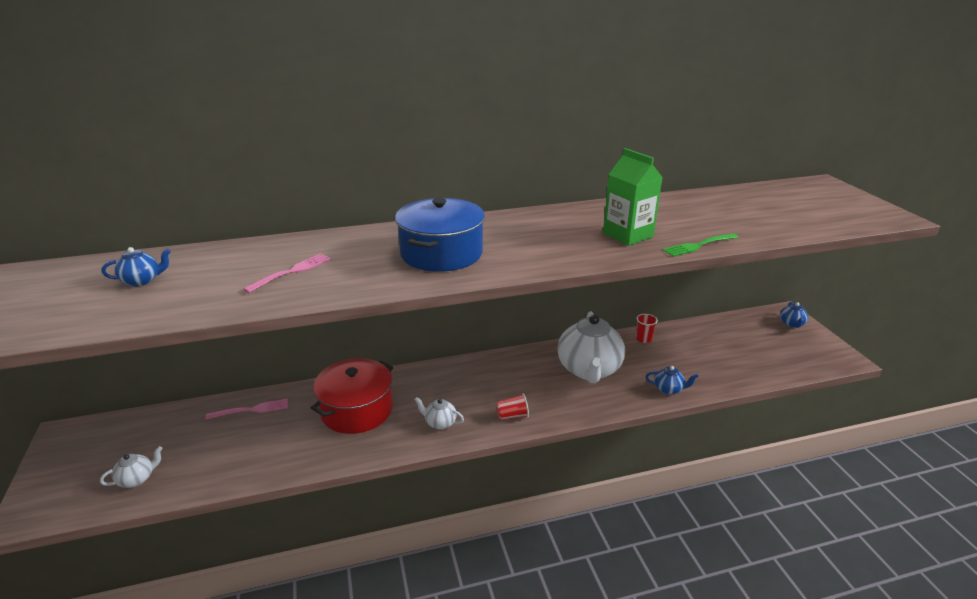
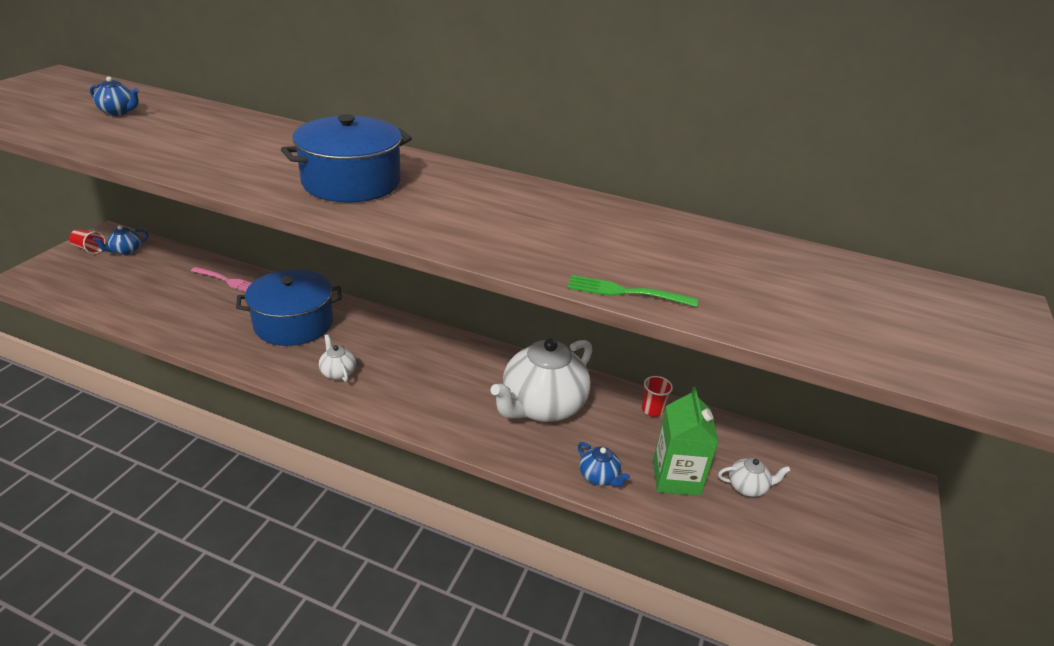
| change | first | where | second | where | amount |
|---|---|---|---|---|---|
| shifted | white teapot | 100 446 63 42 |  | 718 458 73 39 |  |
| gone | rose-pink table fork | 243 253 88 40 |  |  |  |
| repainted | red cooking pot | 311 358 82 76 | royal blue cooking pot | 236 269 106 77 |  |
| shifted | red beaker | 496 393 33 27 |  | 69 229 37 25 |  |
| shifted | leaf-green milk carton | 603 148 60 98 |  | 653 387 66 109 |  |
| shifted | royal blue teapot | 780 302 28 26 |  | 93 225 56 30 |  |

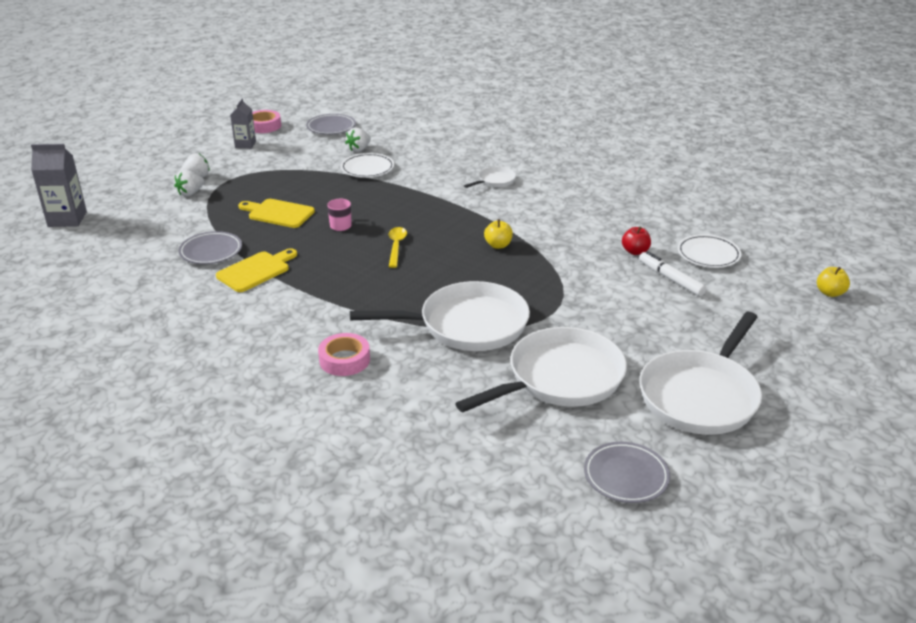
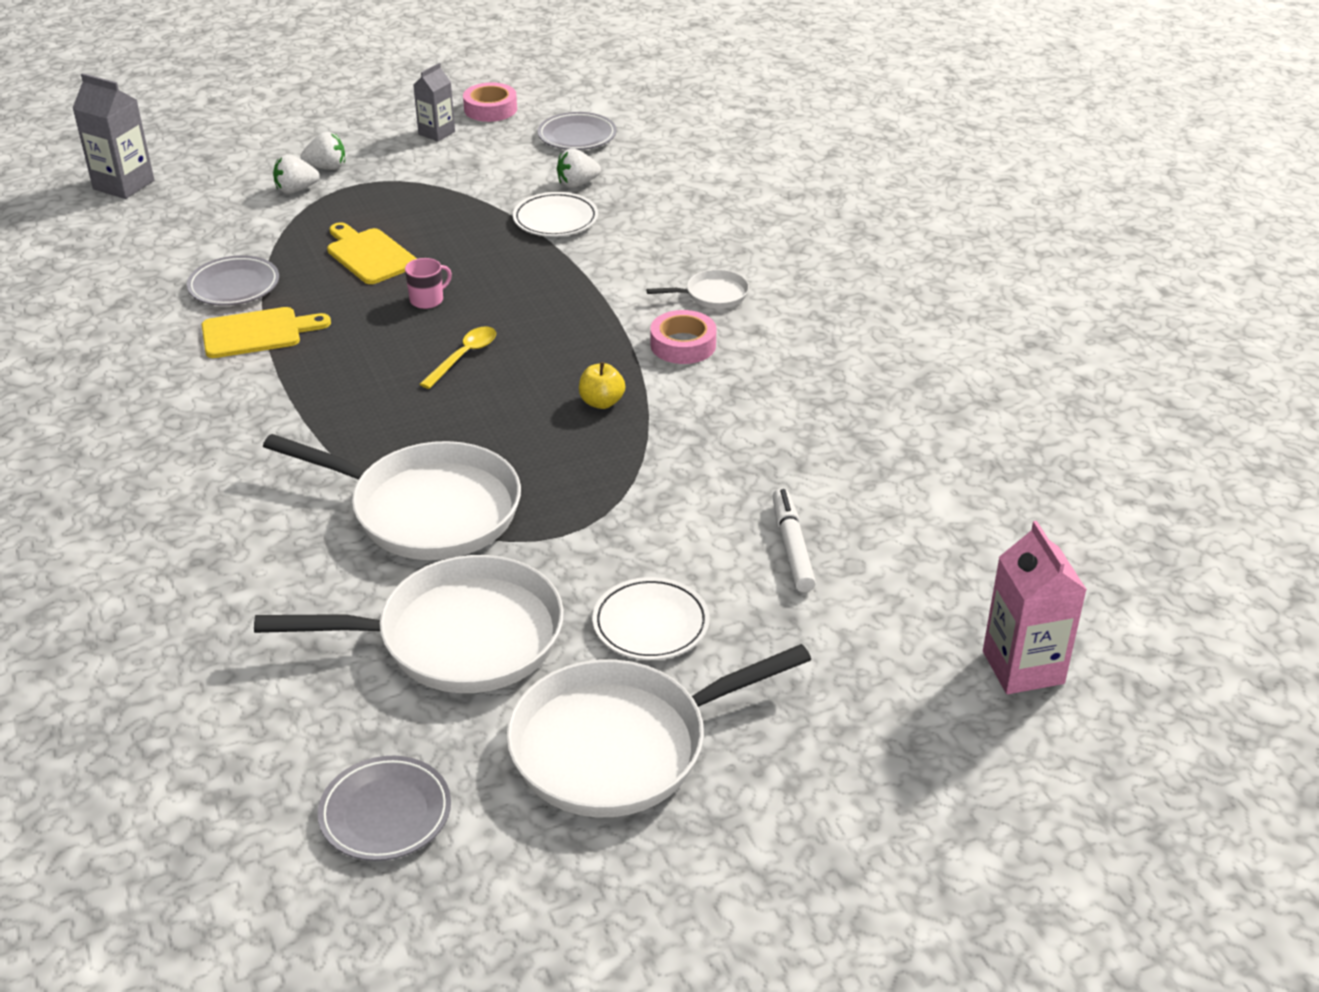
| change | first | where | second | where | amount |
|---|---|---|---|---|---|
| shifted | rose-pink sticky tape | 318 333 52 43 |  | 650 310 67 54 |  |
| gone | red apple | 622 227 29 28 |  |  |  |
| shifted | white dinner plate | 678 234 63 34 |  | 592 577 118 83 |  |
| swapped | yellow apple | 817 267 33 30 | rose-pink milk carton | 983 521 104 173 |  |

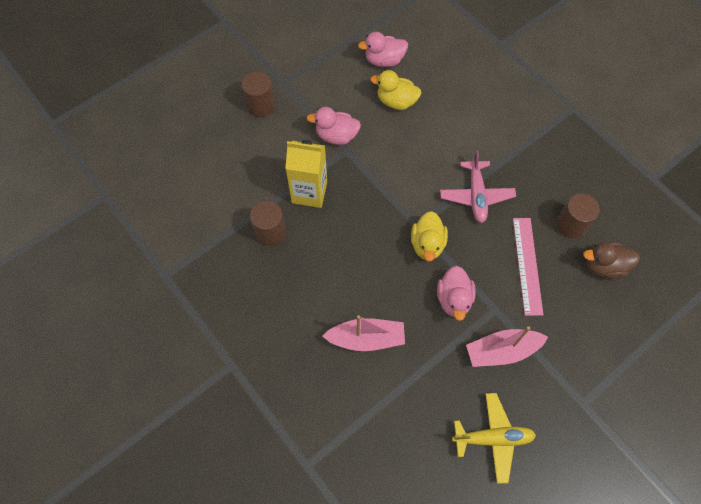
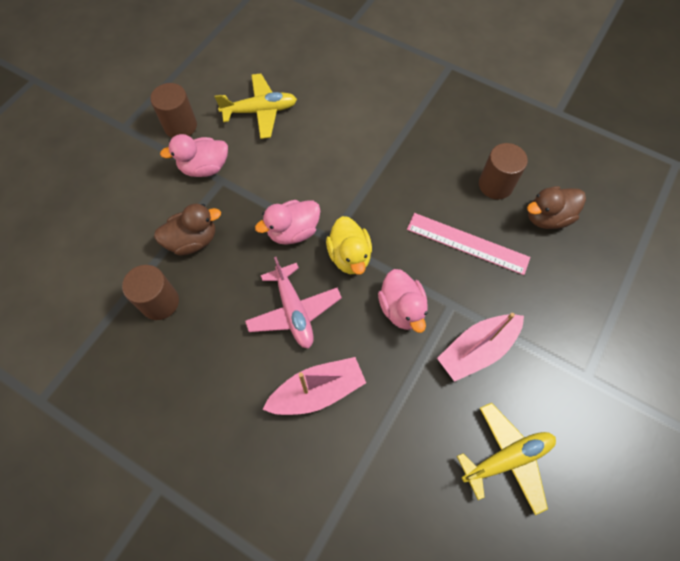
| change | first | where | second | where | amount |
|---|---|---|---|---|---|
| shifted | russet cylinder | 242 72 33 45 |  | 150 83 47 55 |  |
| swapped | yellow milk carton | 285 140 42 68 | russet toy duck | 154 204 67 52 |  |
| shifted | rose-pink toy duck | 358 32 50 35 |  | 255 200 65 45 |  |
| swapped | yellow toy duck | 370 70 51 40 | yellow aeroplane | 215 73 82 66 |  |
| shifted | rose-pink aeroplane | 440 151 76 72 |  | 245 257 97 92 |  |
| rotated | rose-pink straightedge | 513 218 30 98 |  | 407 213 123 62 | 45 degrees counterclockwise |

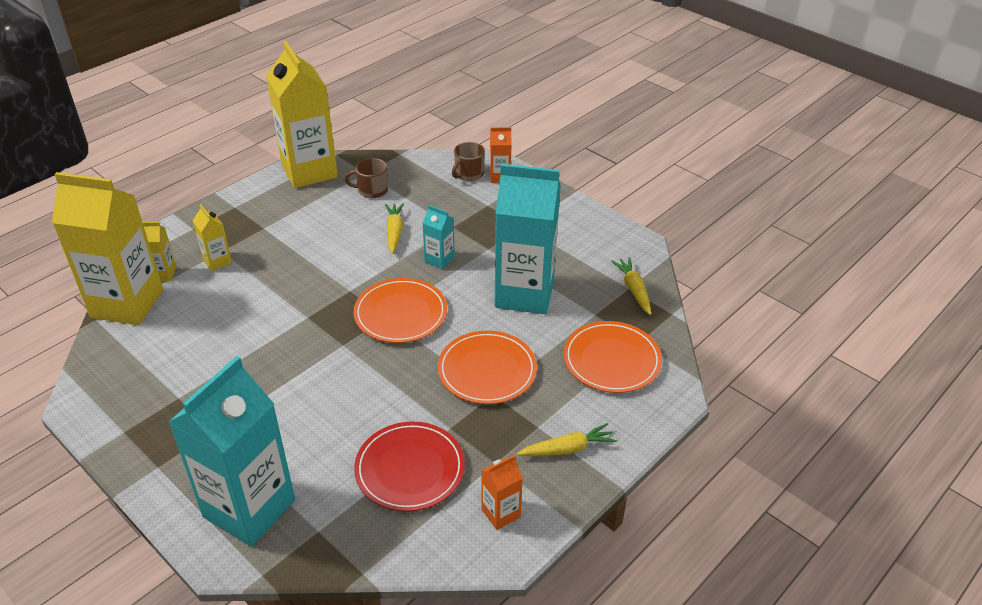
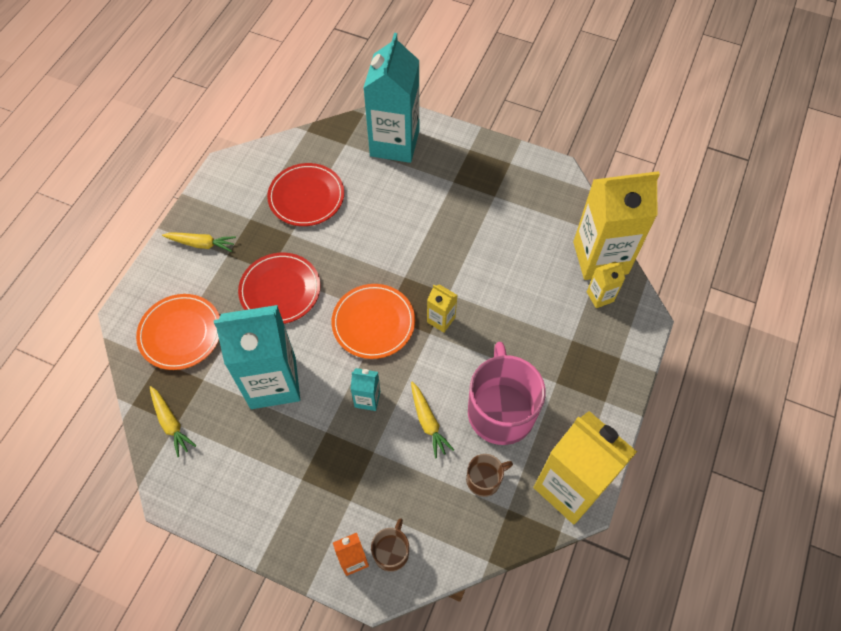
| change | first | where | second | where | amount |
|---|---|---|---|---|---|
| shifted | yellow milk carton | 193 204 39 67 |  | 427 284 31 49 |  |
| repainted | orange-coloured dinner plate | 438 331 99 73 | red dinner plate | 238 253 83 71 |  |
| gone | orange-coloured milk carton | 481 455 42 75 |  |  |  |
| rotated | yellow carrot | 517 423 100 33 |  | 162 232 74 20 | 135 degrees counterclockwise |
| new |  |  | rose-pink mug | 468 342 78 103 |  |

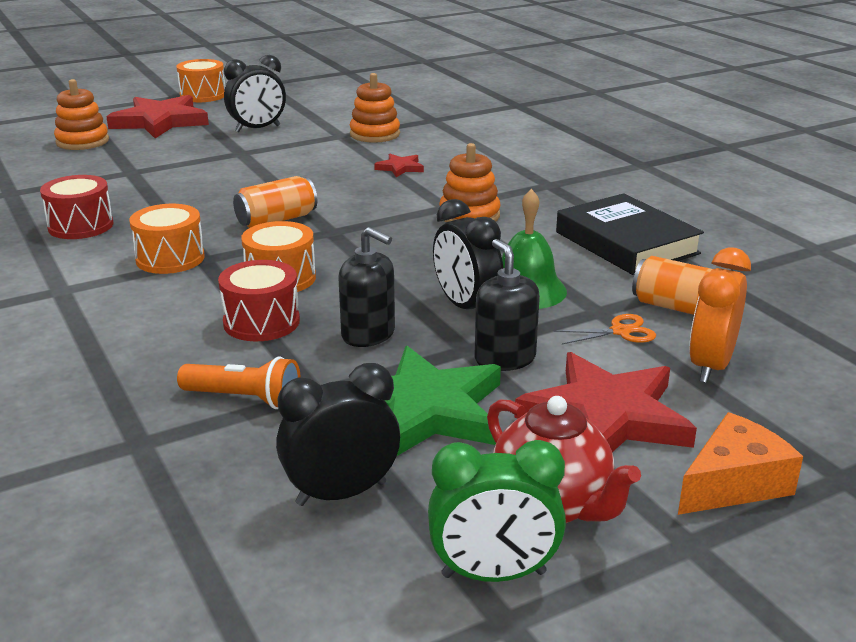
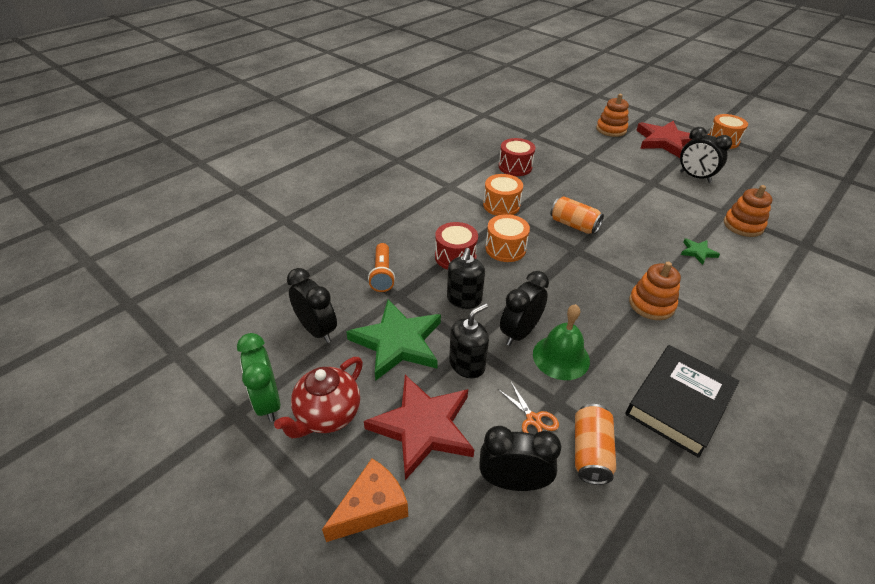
| change | first | where | second | where | amount |
|---|---|---|---|---|---|
| repainted | red star | 374 154 50 23 | leaf-green star | 681 238 39 27 |  |
| rotated | orange-coloured piece of cheese | 678 412 125 103 |  | 322 459 86 83 | 75 degrees counterclockwise |
| repainted | orange-coloured clock | 689 247 62 136 | jet-black clock | 479 426 83 65 |  |

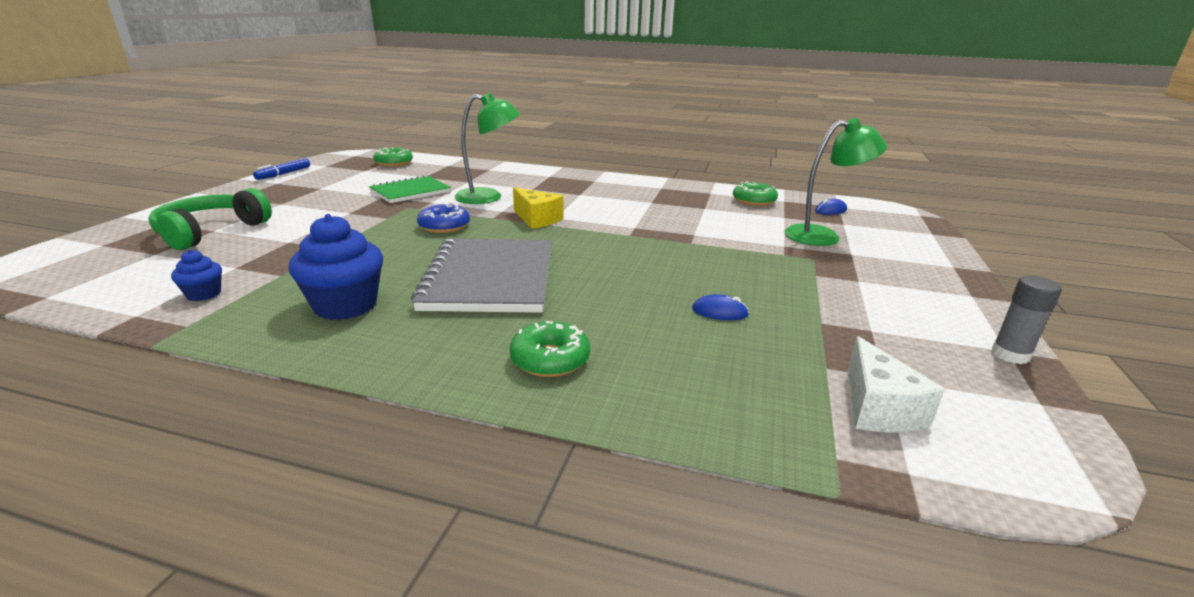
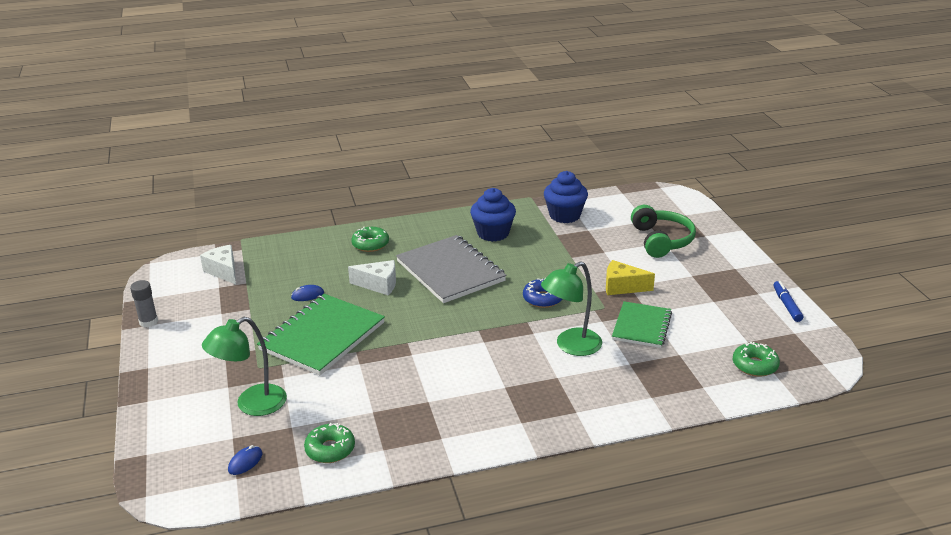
| change | first | where | second | where | amount |
|---|---|---|---|---|---|
| scaled | royal blue cupcake | 171 250 51 51 |  | 544 171 44 52 | x1.94 |
| shifted | yellow piece of cheese | 513 187 50 42 |  | 606 260 49 35 |  |
| new |  |  | leaf-green notepad | 257 294 128 81 |  |
| new |  |  | white piece of cheese | 348 260 48 35 |  |

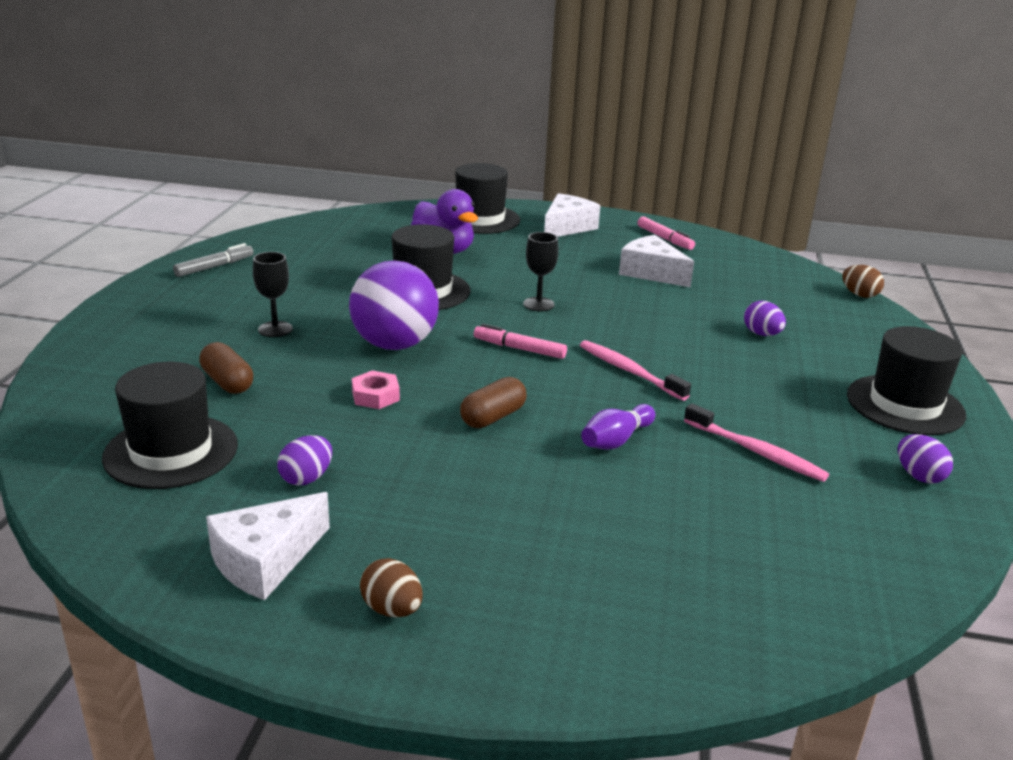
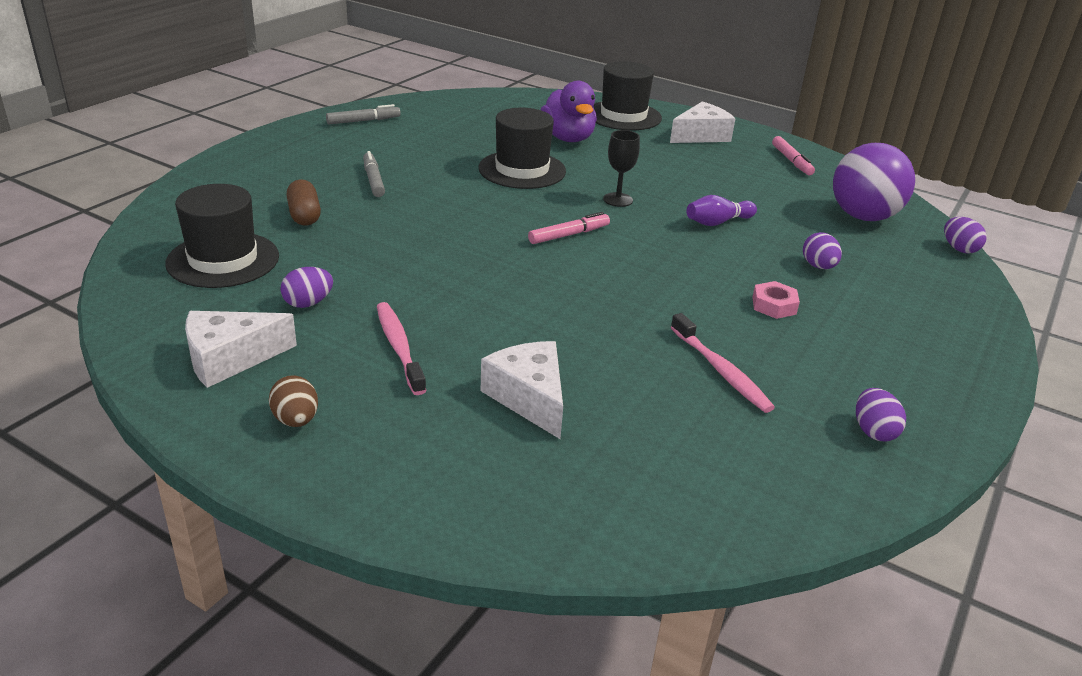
| change | first | where | second | where | amount |
|---|---|---|---|---|---|
| swapped | jet-black chalice | 253 252 40 85 | grey felt pen | 363 151 22 46 |  |
| shifted | purple sphere | 349 260 90 90 |  | 833 143 82 78 |  |
| shifted | rose-pink hexagon nut | 352 370 48 39 |  | 752 281 48 38 |  |
| gone | russet pill shape | 460 377 67 51 |  |  |  |
| rotated | rose-pink felt pen | 474 324 93 35 |  | 528 212 82 32 | 105 degrees clockwise |
| shifted | rose-pink dental brush | 580 340 111 61 |  | 377 302 49 93 |  |
| shifted | purple bowling pin | 581 404 74 46 |  | 686 195 71 31 |  |
| shifted | white piece of cheese | 619 235 75 53 |  | 480 341 83 98 |  |
| repainted | russet toy egg | 842 265 42 33 | purple toy egg | 944 217 43 37 |  |
| gone | jet-black top hat | 847 326 119 109 |  |  |  |

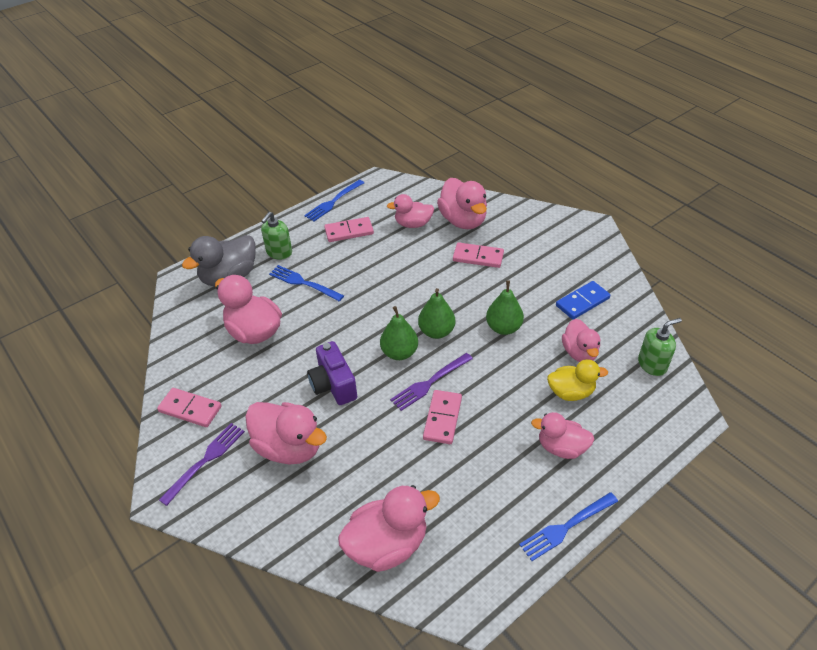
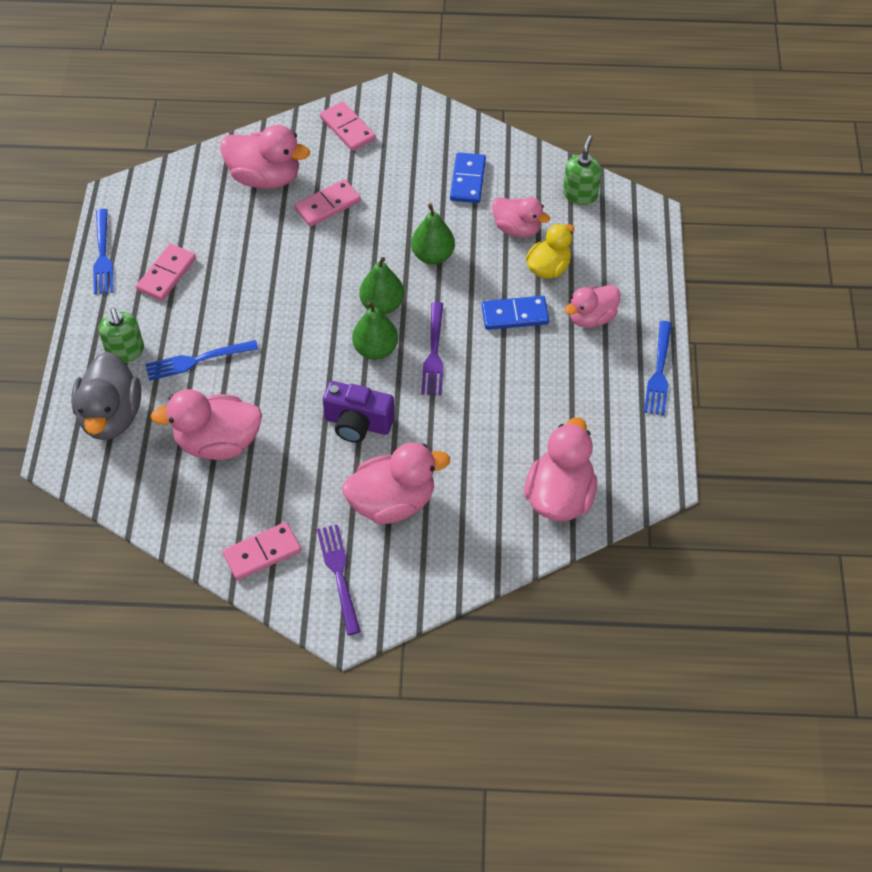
| change | first | where | second | where | amount |
|---|---|---|---|---|---|
| gone | rose-pink toy duck | 387 194 47 34 |  |  |  |
| shifted | rose-pink domino | 423 390 39 54 |  | 320 101 56 50 |  |
| new |  |  | royal blue domino | 481 296 68 34 |  |

